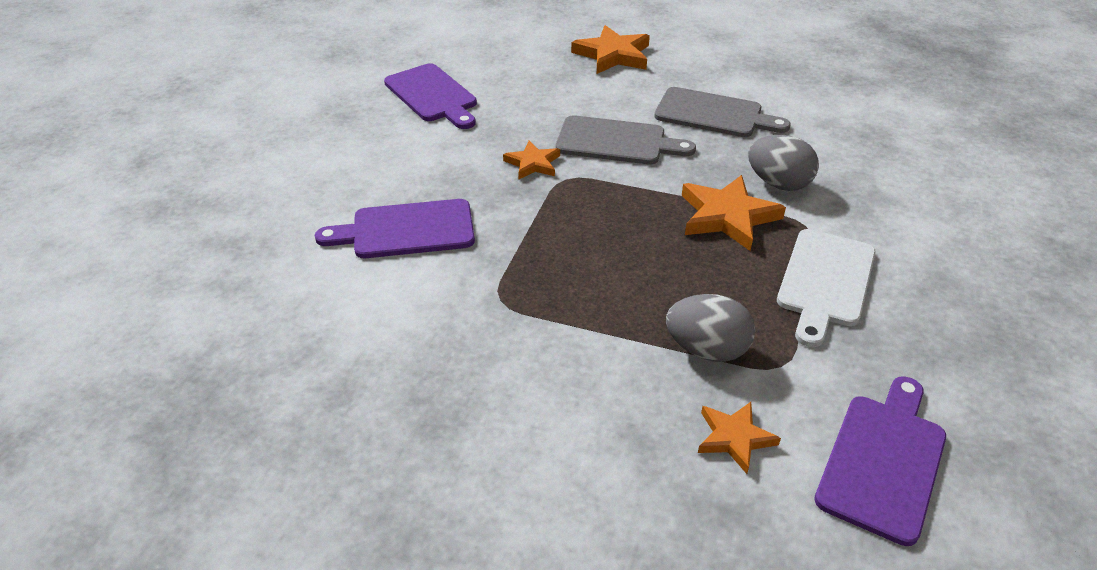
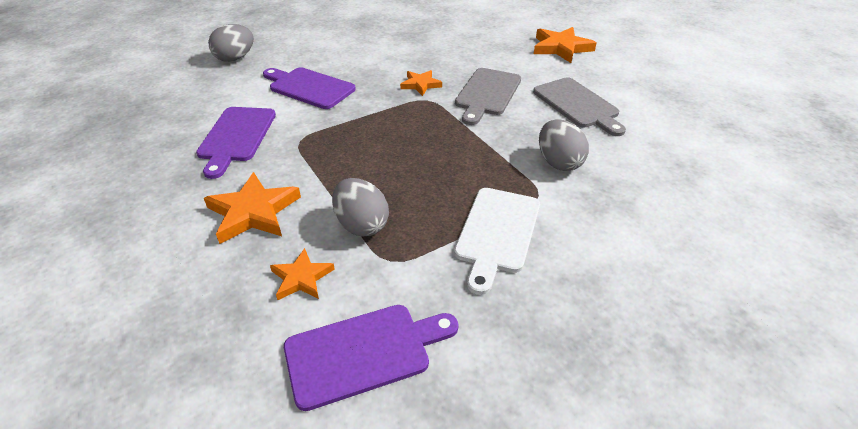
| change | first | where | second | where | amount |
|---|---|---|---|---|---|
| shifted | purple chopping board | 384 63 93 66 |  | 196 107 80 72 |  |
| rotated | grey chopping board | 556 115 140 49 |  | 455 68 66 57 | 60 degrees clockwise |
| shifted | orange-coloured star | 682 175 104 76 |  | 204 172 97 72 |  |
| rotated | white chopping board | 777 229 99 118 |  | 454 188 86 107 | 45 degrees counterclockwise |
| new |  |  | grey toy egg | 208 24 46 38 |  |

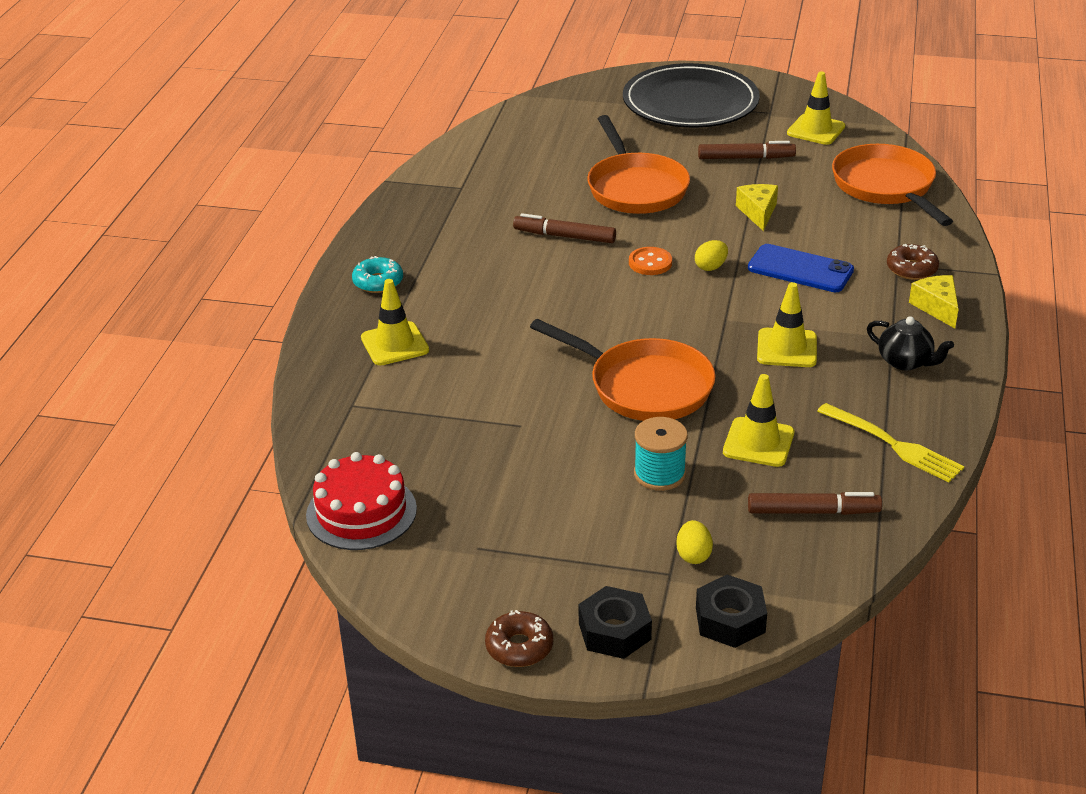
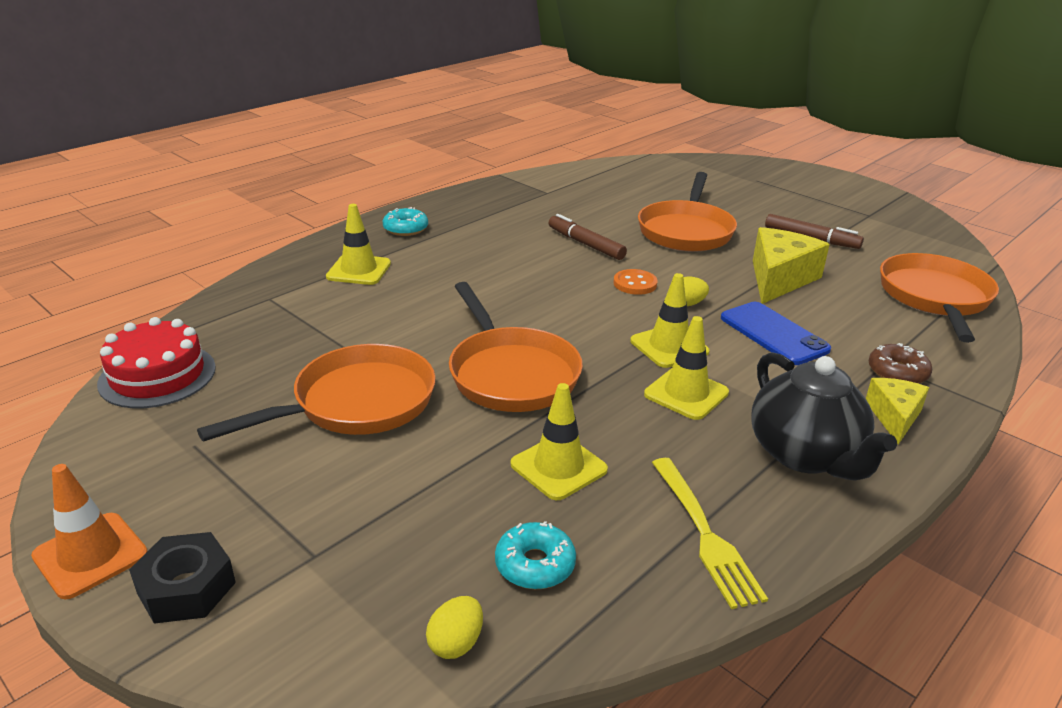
| change | first | where | second | where | amount |
|---|---|---|---|---|---|
| swapped | russet glazed donut | 485 610 68 57 | orange-coloured road cone | 31 464 117 135 |  |
| gone | jet-black dinner plate | 623 63 137 65 |  |  |  |
| gone | turquoise spool | 634 417 54 74 |  |  |  |
| shifted | yellow toy egg | 676 520 37 44 |  | 426 596 57 63 |  |
| gone | jet-black hexagon nut | 696 575 71 73 |  |  |  |
| scaled | yellow piece of cheese | 736 184 42 47 |  | 753 227 77 77 | x1.68 |
| swapped | russet felt pen | 748 492 134 23 | turquoise glazed donut | 495 521 81 68 |  |
| shifted | yellow road cone | 787 71 58 74 |  | 630 273 80 95 |  |
| scaled | jet-black teapot | 867 316 87 54 |  | 752 352 145 129 | x1.71 |
| new |  |  | orange-coloured pan | 197 344 239 98 |  |

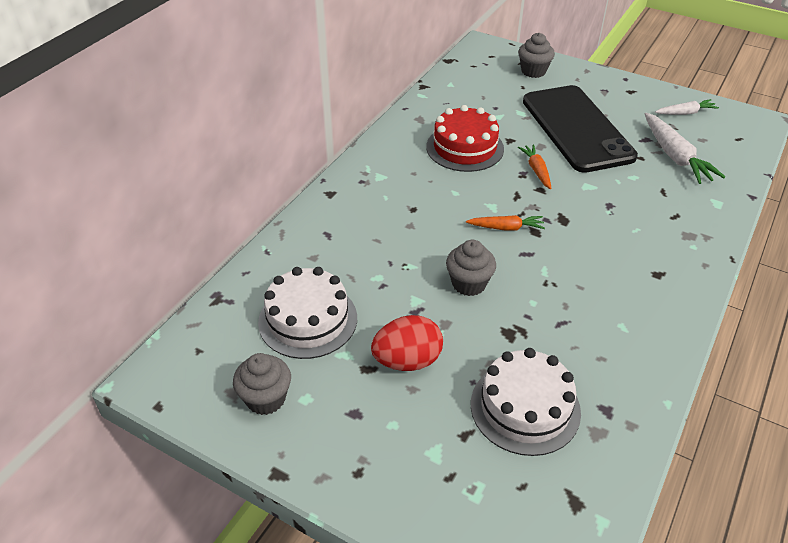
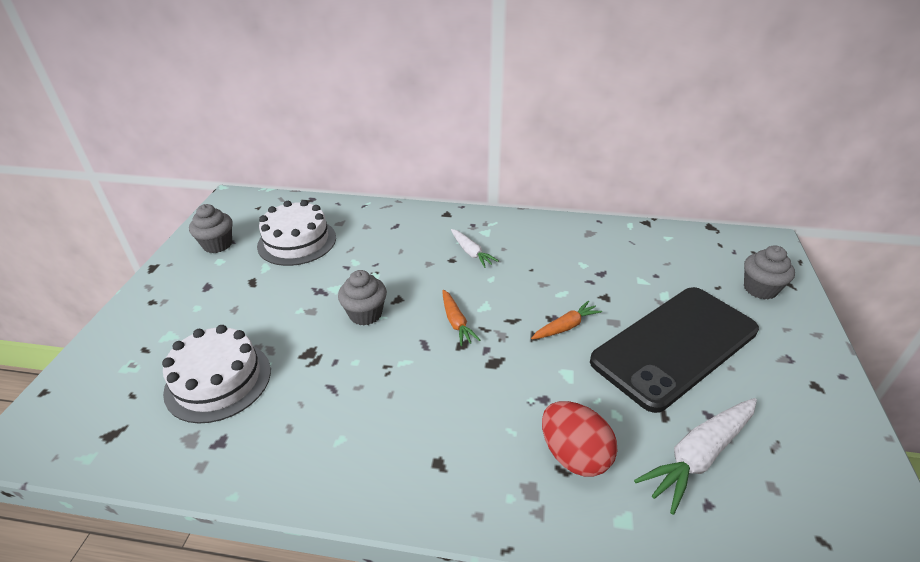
| change | first | where | second | where | amount |
|---|---|---|---|---|---|
| shifted | red toy egg | 371 315 72 56 |  | 542 401 75 76 |  |
| gone | red gateau | 426 105 78 67 |  |  |  |
| shifted | white carrot | 655 99 64 16 |  | 451 229 48 39 |  |

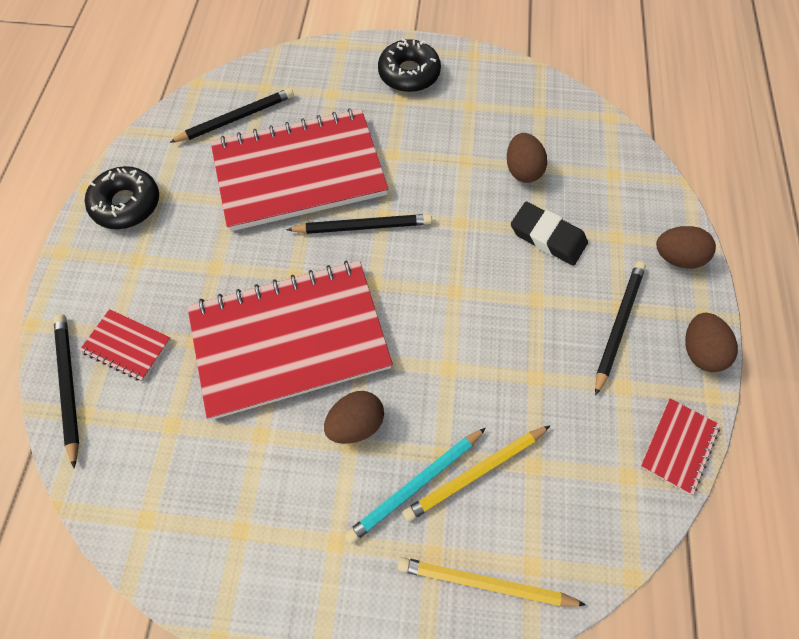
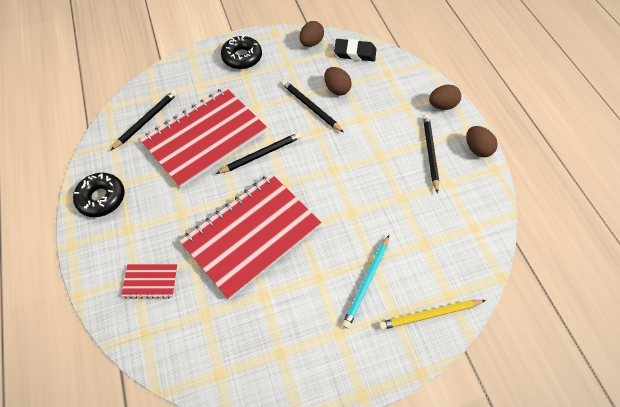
| change | first | where | second | where | amount |
|---|---|---|---|---|---|
| shifted | jet-black pencil | 54 314 25 154 |  | 281 80 63 52 |  |
| shifted | russet toy egg | 324 391 60 53 |  | 300 21 24 26 |  |
| gone | yellow pencil | 402 425 149 97 |  |  |  |
| shifted | jet-black pencil eraser | 511 202 77 64 |  | 334 39 42 22 |  |
| gone | red notepad | 640 398 80 97 |  |  |  |

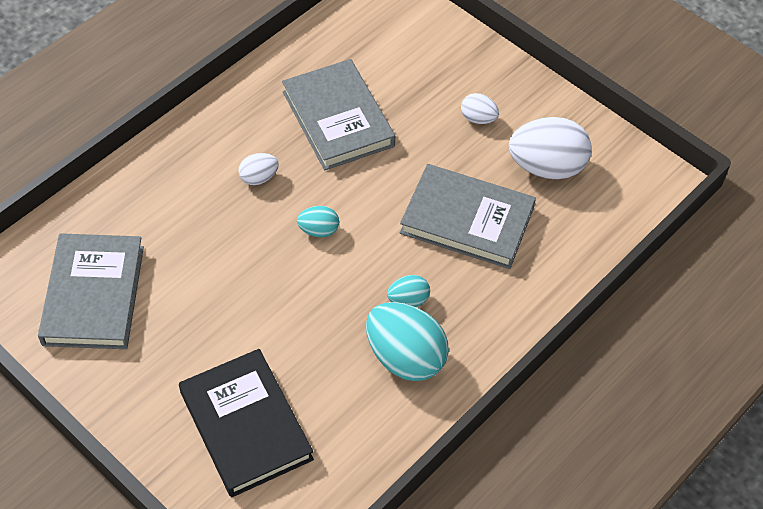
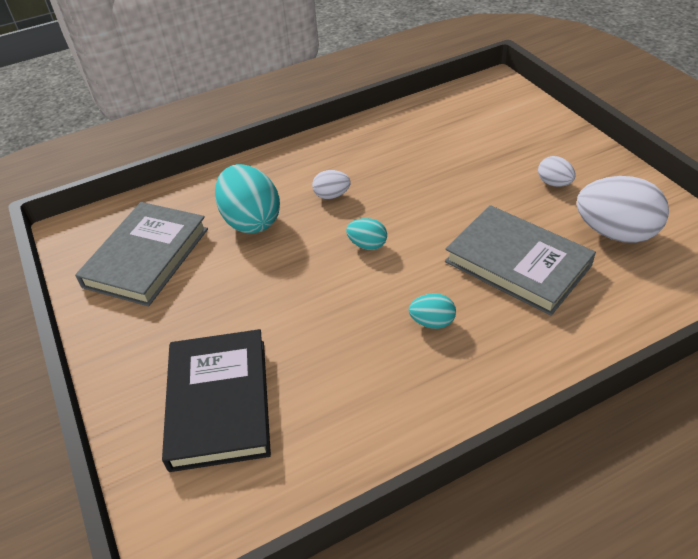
| change | first | where | second | where | amount |
|---|---|---|---|---|---|
| gone | grey book | 282 59 113 111 |  |  |  |
| shifted | turquoise toy egg | 366 302 83 79 |  | 215 164 65 70 |  |

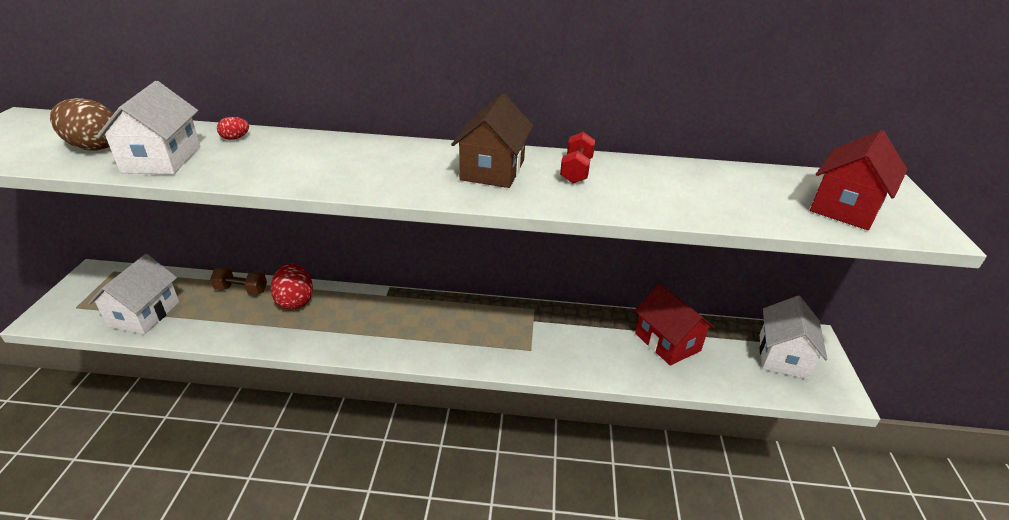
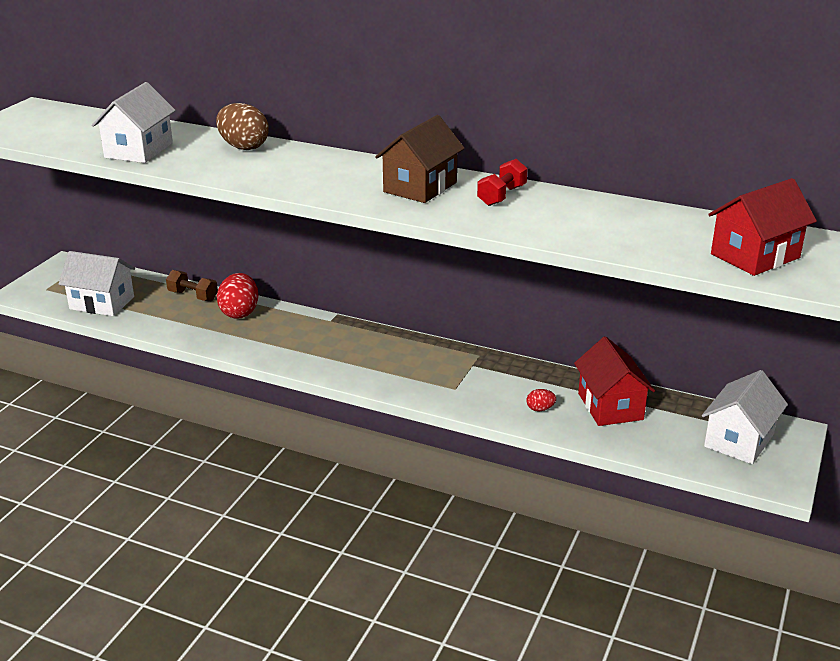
| change | first | where | second | where | amount |
|---|---|---|---|---|---|
| shifted | russet toy egg | 50 98 63 53 |  | 216 103 53 47 |  |
| rotated | white toy house | 88 254 91 81 |  | 59 251 76 65 | 75 degrees clockwise |
| shifted | red toy egg | 217 117 32 23 |  | 526 389 30 23 |  |

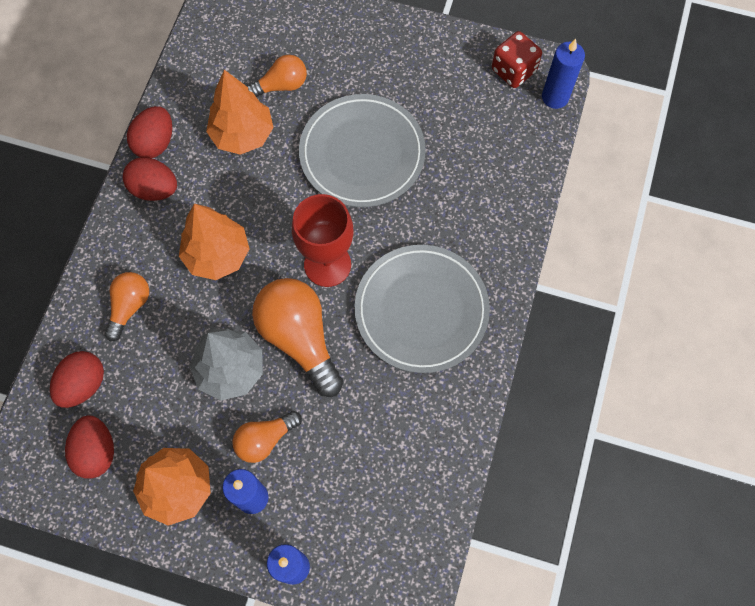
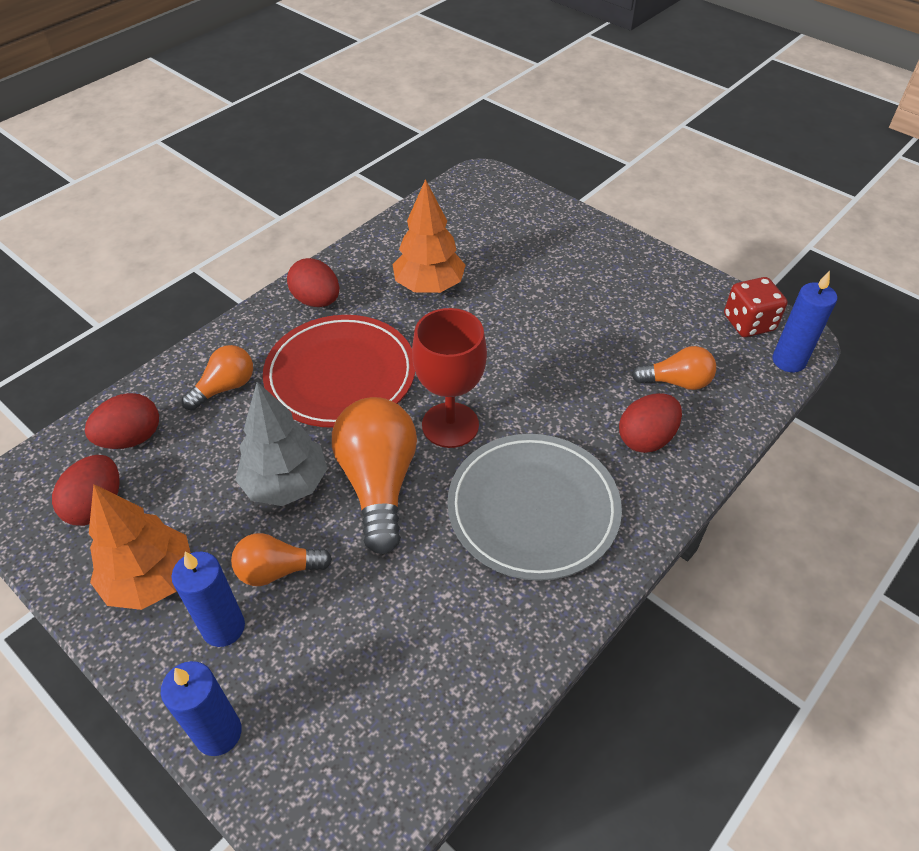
| change | first | where | second | where | amount |
|---|---|---|---|---|---|
| shifted | red toy egg | 127 106 45 52 |  | 619 393 63 60 |  |
| swapped | orange-coloured tree | 179 204 71 76 | red dinner plate | 263 315 152 113 |  |
| shifted | orange-coloured bulb | 247 55 60 42 |  | 632 346 84 44 |  |
| gone | grey dinner plate | 299 94 127 113 |  |  |  |

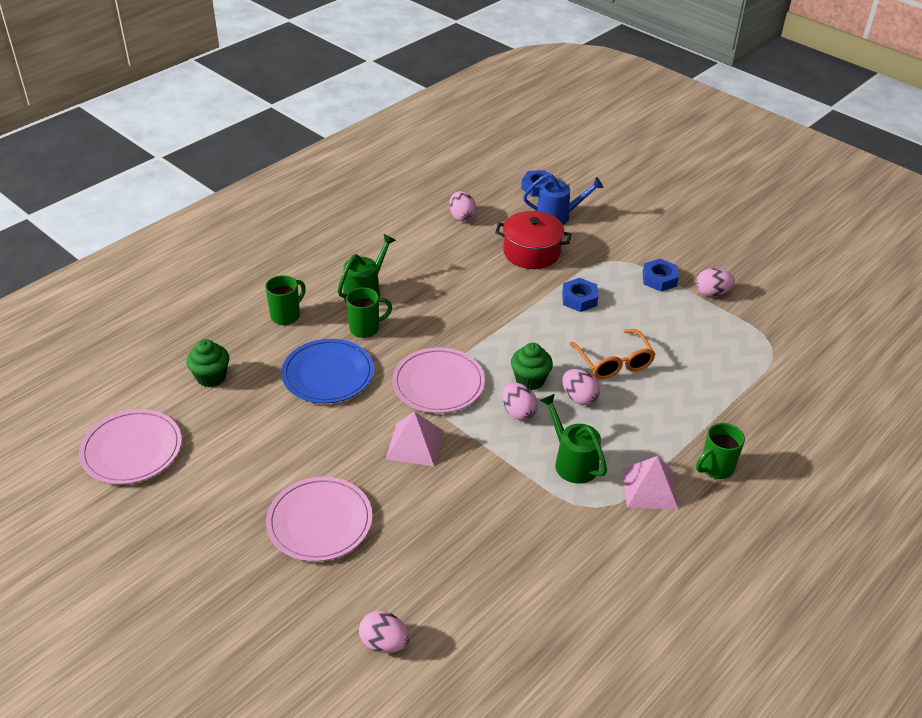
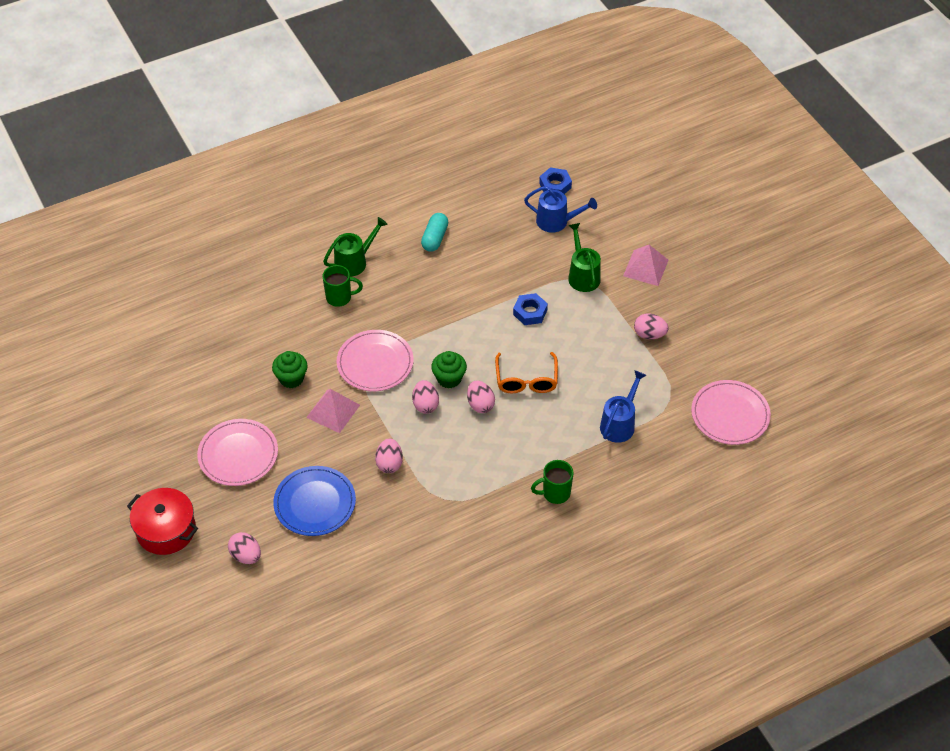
| change | first | where | second | where | amount |
|---|---|---|---|---|---|
| shifted | rose-pink dinner plate | 79 409 103 75 |  | 691 380 80 65 |  |
| shifted | leaf-green cupcake | 186 339 43 48 |  | 272 351 36 37 |  |
| gone | leaf-green mug | 265 275 41 50 |  |  |  |
| shifted | royal blue dinner plate | 281 339 93 64 |  | 273 466 83 70 |  |
| shifted | rose-pink toy egg | 449 191 27 31 |  | 375 439 28 34 |  |
| shifted | red cooking pot | 495 211 76 58 |  | 127 488 71 67 |  |
| shifted | leaf-green watering pot | 540 394 67 90 |  | 568 223 33 69 |  |
| shifted | rose-pink pyramid | 623 456 55 54 |  | 623 245 46 41 |  |
| gone | royal blue hexagon nut | 642 259 37 32 |  |  |  |
| new |  |  | turquoise pill shape | 421 213 27 39 |  |
| new |  |  | royal blue watering pot | 600 370 47 73 |  |

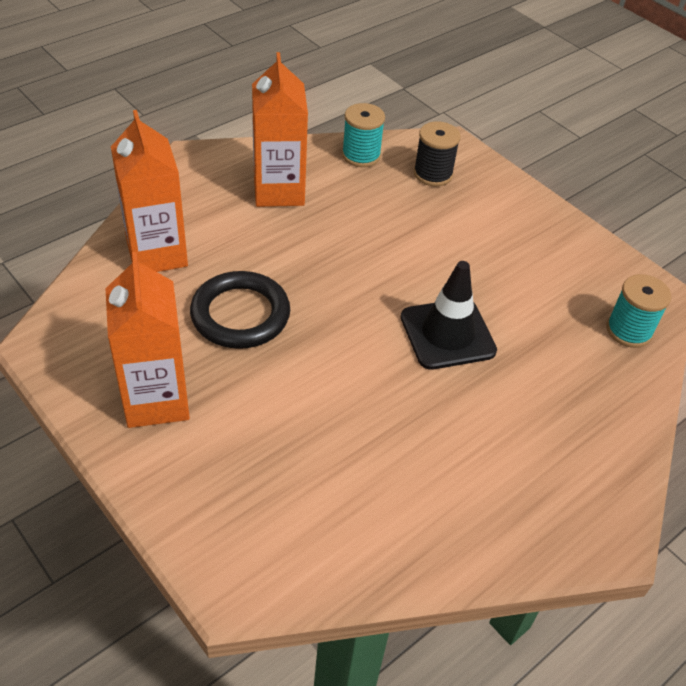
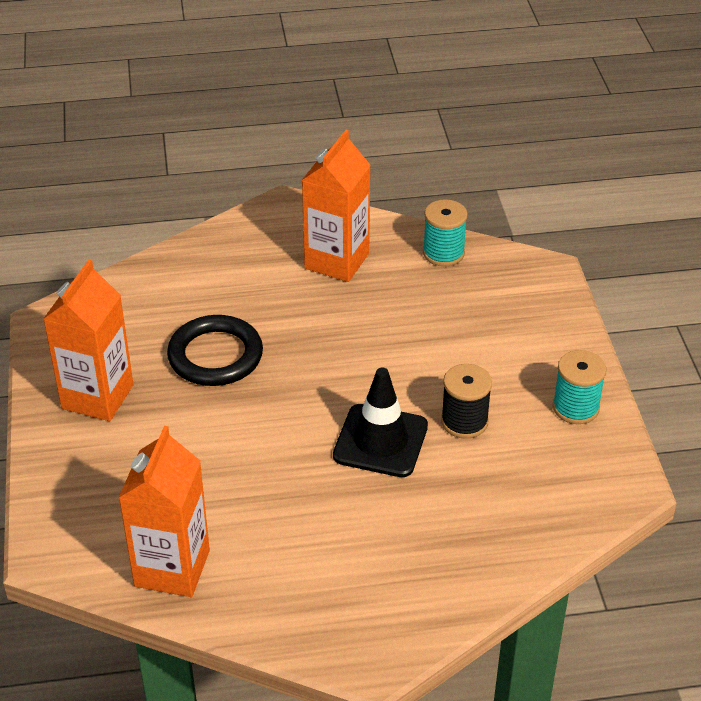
| change | first | where | second | where | amount |
|---|---|---|---|---|---|
| shifted | orange-coloured milk carton | 111 110 77 162 |  | 119 426 91 171 |  |
| shifted | jet-black spool | 414 121 46 65 |  | 441 364 51 75 |  |
| shifted | turquoise spool | 607 274 64 74 |  | 553 350 53 74 |  |

